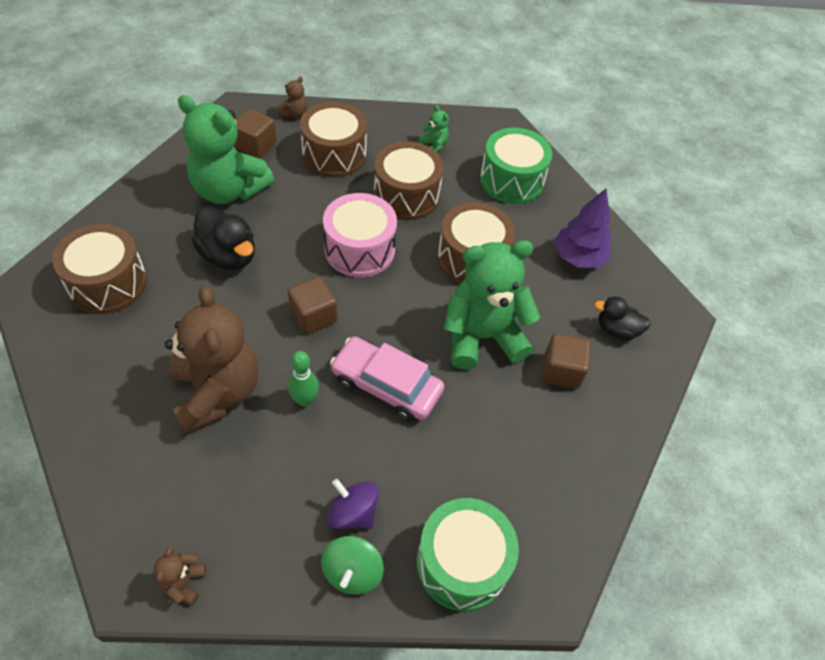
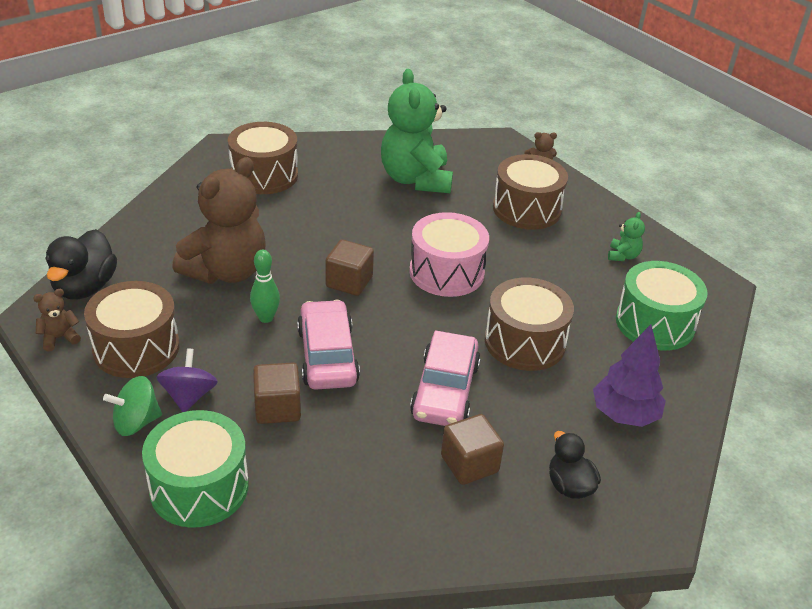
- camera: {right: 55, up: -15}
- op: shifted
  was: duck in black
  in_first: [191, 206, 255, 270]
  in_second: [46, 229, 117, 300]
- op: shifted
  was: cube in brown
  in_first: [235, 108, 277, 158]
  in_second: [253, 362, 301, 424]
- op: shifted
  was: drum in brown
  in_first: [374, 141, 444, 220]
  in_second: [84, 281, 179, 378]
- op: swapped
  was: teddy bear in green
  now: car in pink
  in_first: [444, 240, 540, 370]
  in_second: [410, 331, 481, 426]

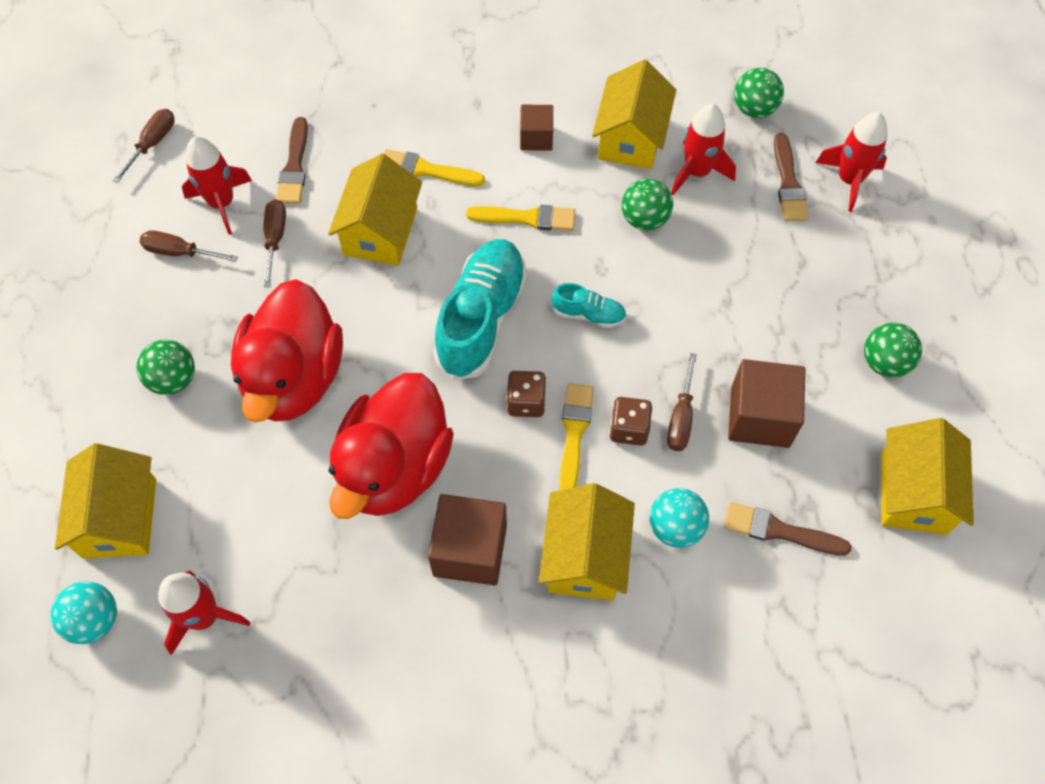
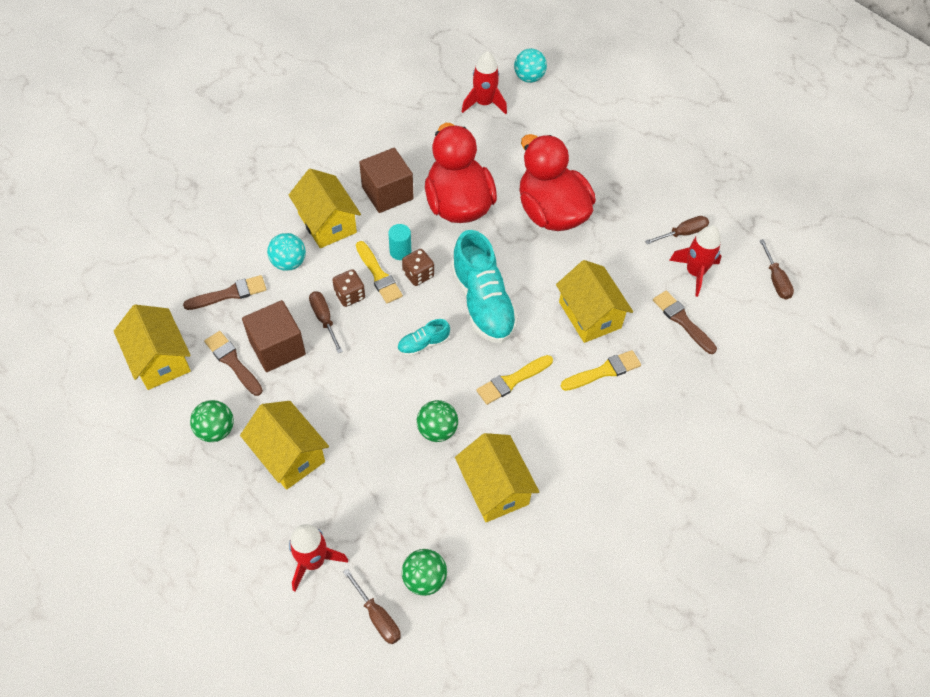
- camera: {right: 140, up: -5}
- op: shifted
  was: house in yellow
  in_first: [55, 443, 156, 559]
  in_second: [240, 401, 329, 490]
- op: gone
  was: ball in green
  in_first: [136, 340, 195, 395]
- op: shifted
  was: screwdriver in brown
  in_first: [264, 199, 286, 287]
  in_second: [343, 569, 401, 644]
- op: gone
  was: cube in brown
  in_first: [520, 105, 553, 151]
- op: gone
  was: rocket in red
  in_first: [671, 104, 736, 195]
- op: shifted
  was: brush in brown
  in_first: [774, 133, 809, 221]
  in_second: [204, 331, 263, 396]
- op: new
  now: cylinder in turquoise
  in_second: [388, 224, 411, 260]

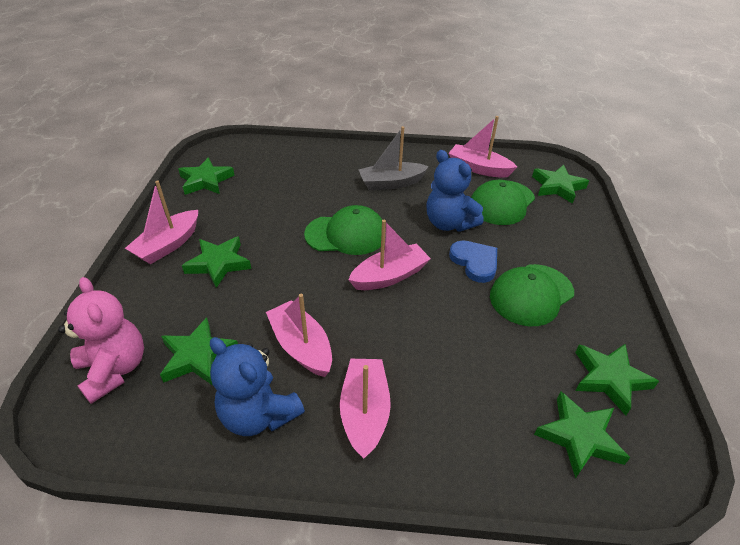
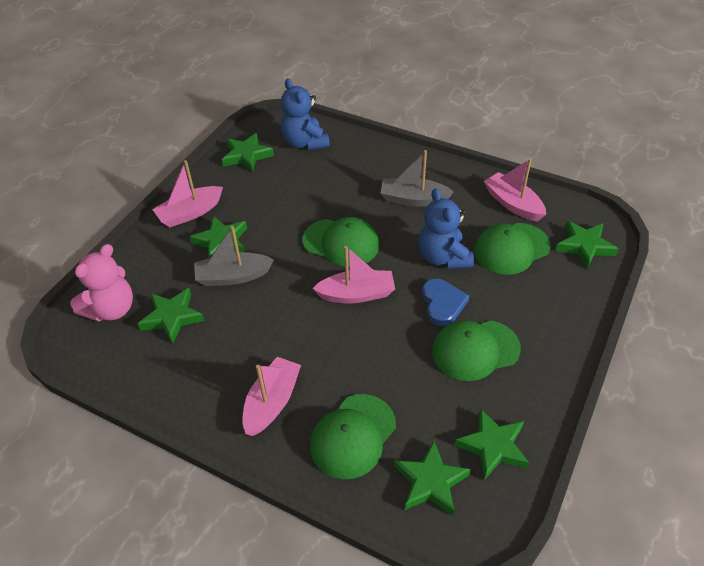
- camera: {right: 25, up: 5}
- op: rotated
  was: teddy bear in pink
  in_first: [58, 277, 144, 404]
  in_second: [70, 244, 133, 322]
  clockwise: 45
- op: shifted
  was: teddy bear in blue
  in_first: [210, 337, 305, 436]
  in_second: [281, 78, 330, 150]
- op: gone
  was: boat in pink
  in_first: [266, 294, 332, 377]
- op: new
  now: boat in grey
  in_second: [194, 226, 274, 286]
- op: new
  now: cap in green
  in_second: [310, 394, 396, 479]

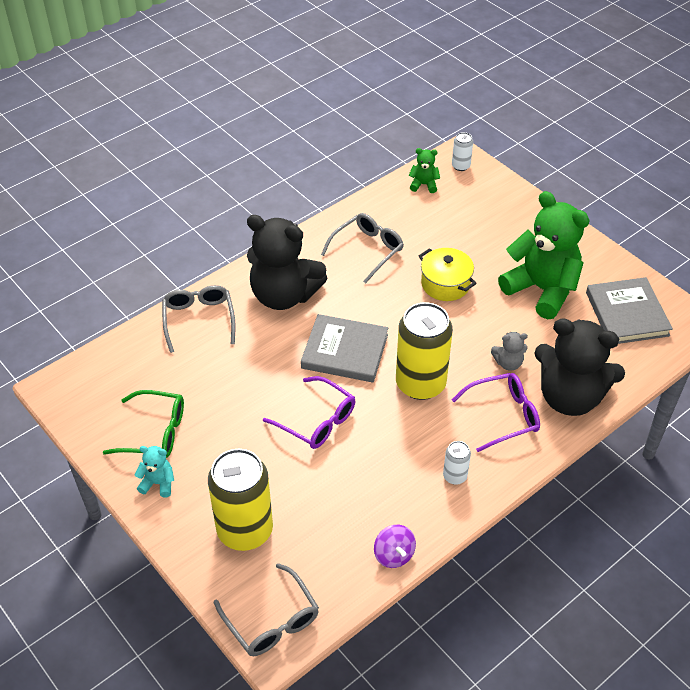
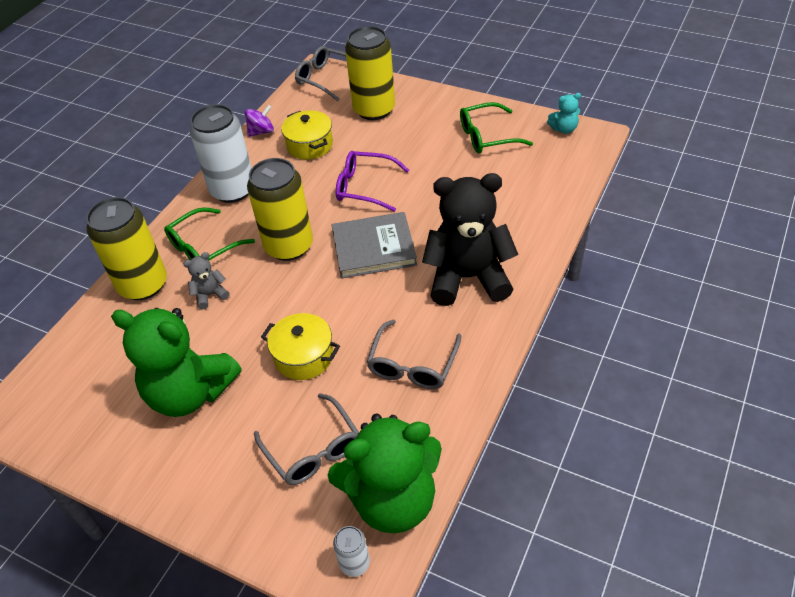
- camera: {right: 160, up: 0}
- op: shifted
  was: teddy bear in turquoise
  in_first: [135, 446, 174, 498]
  in_second: [547, 93, 581, 134]
- op: shifted
  was: glasses in grey
  in_first: [162, 285, 236, 353]
  in_second: [254, 393, 359, 485]
- op: rotated
  was: spinning top in purple
  in_first: [374, 525, 416, 568]
  in_second: [245, 105, 274, 137]
  clockwise: 105
- op: scaled
  was: teddy bear in green
  in_first: [409, 148, 440, 193]
  in_second: [328, 414, 442, 533]
  ratio: 2.37
- op: scaled
  was: can in white
  in_first: [443, 441, 471, 485]
  in_second: [190, 104, 252, 203]
  ratio: 2.23
- op: repainted
  was: glasses in purple
  now: glasses in green
  in_first: [452, 373, 540, 452]
  in_second: [164, 207, 255, 260]
- op: swapped
  was: teddy bear in black
  now: can in yellow
  in_first: [534, 318, 625, 416]
  in_second: [86, 197, 167, 300]
- op: gone
  was: book in grey
  in_first: [586, 277, 673, 344]
- op: new
  now: pot in yellow
  in_second: [281, 110, 333, 160]

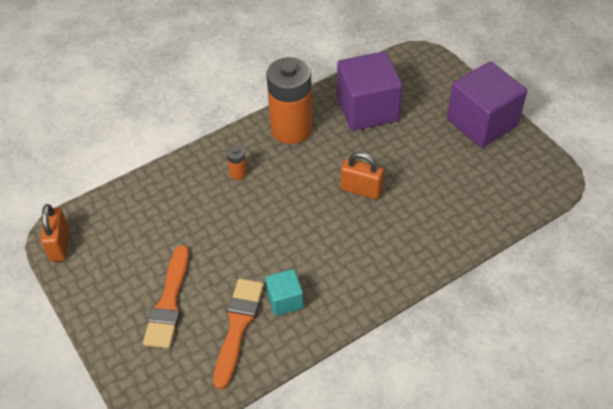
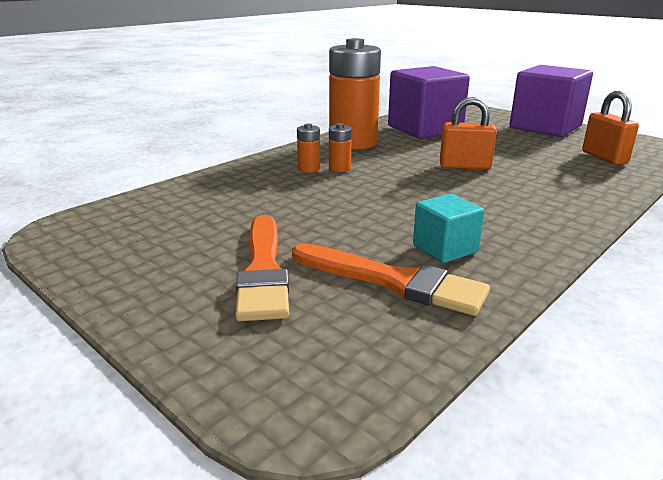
- camera: {right: -15, up: -25}
- op: shifted
  was: padlock in orange
  in_first: [41, 204, 69, 262]
  in_second: [582, 91, 639, 165]
- op: rotated
  was: brush in orange
  in_first: [213, 279, 264, 390]
  in_second: [292, 243, 490, 316]
  clockwise: 120
- op: new
  now: battery in orange
  in_second: [329, 123, 352, 172]

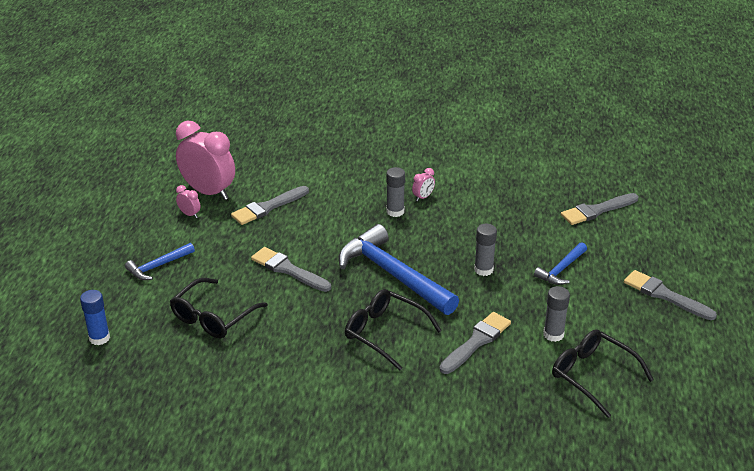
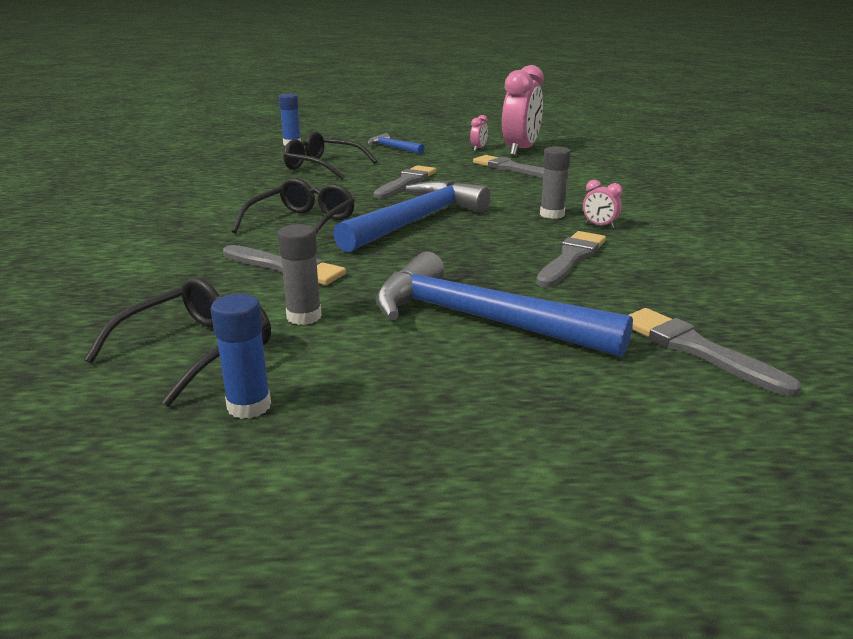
- camera: {right: 80, up: -10}
- op: gone
  was: glue stick in grey
  in_first: [474, 224, 497, 276]
- op: scaled
  was: hammer in blue
  in_first: [534, 242, 587, 285]
  in_second: [376, 251, 633, 357]
  ratio: 2.01
- op: shifted
  was: brush in grey
  in_first: [624, 270, 717, 320]
  in_second: [536, 231, 606, 288]
- op: new
  now: glue stick in blue
  in_second: [211, 294, 271, 419]

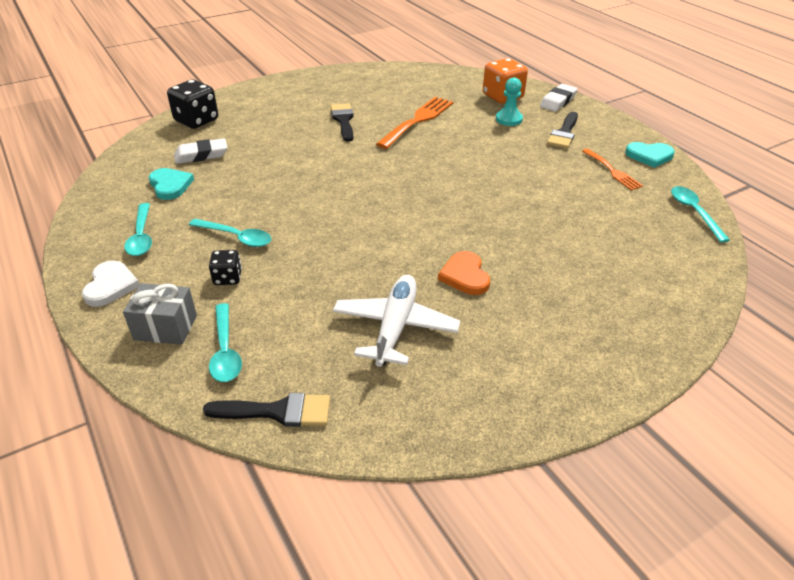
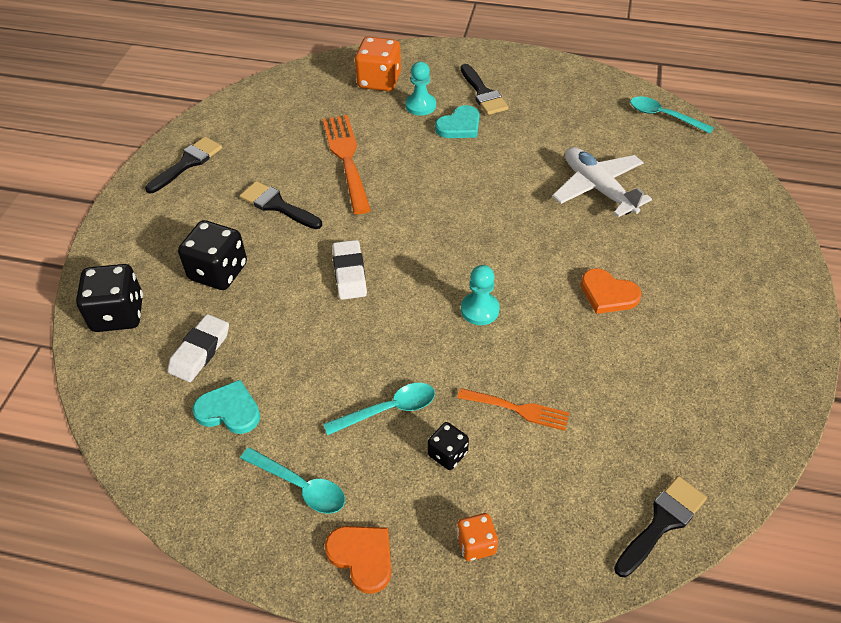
- camera: {right: -45, up: 10}
- op: repainted
  was: heart in white
  now: heart in orange
  in_first: [82, 261, 139, 307]
  in_second: [325, 526, 391, 594]
- op: swapped
  was: gift in grey
  now: dice in orange
  in_first: [123, 283, 197, 345]
  in_second: [457, 513, 498, 561]
- op: gone
  was: spoon in turquoise
  in_first: [209, 303, 242, 382]
- op: shifted
  was: plane in white
  in_first: [333, 275, 460, 367]
  in_second: [552, 147, 652, 217]
- op: shifted
  was: eraser in white
  in_first: [540, 84, 577, 112]
  in_second: [332, 240, 367, 300]
- op: shifted
  was: fork in orange
  in_first: [582, 149, 643, 191]
  in_second: [457, 388, 569, 431]
- op: shifted
  was: heart in turquoise
  in_first: [625, 142, 675, 168]
  in_second: [435, 105, 480, 138]
- op: new
  now: brush in black
  in_second: [145, 137, 222, 193]
- op: new
  now: dice in black
  in_second: [178, 220, 247, 290]
- op: new
  now: pawn in turquoise
  in_second: [461, 265, 500, 325]

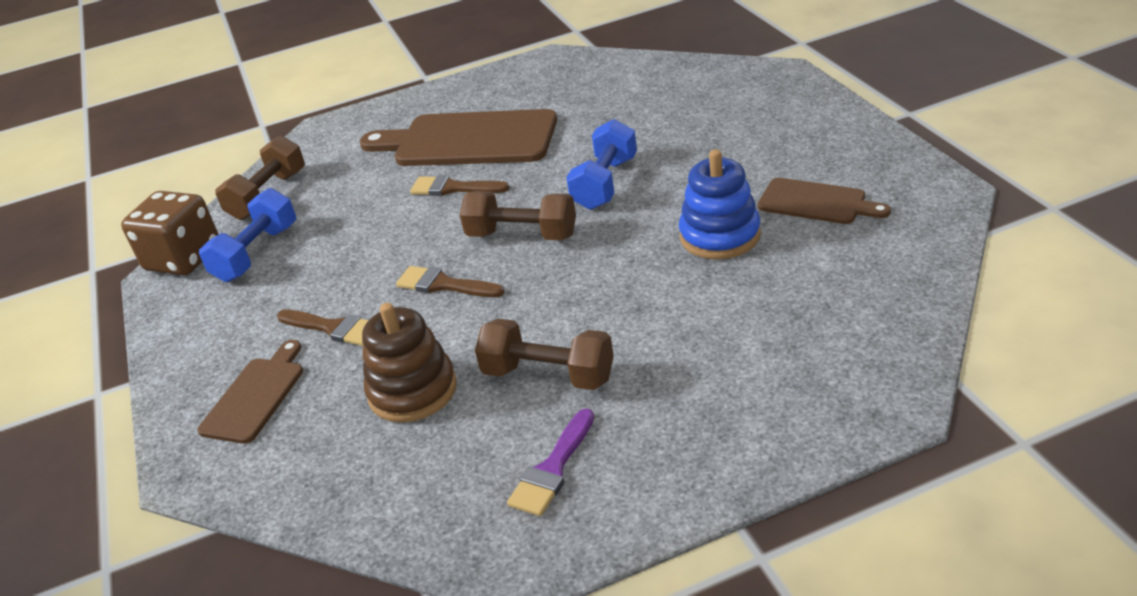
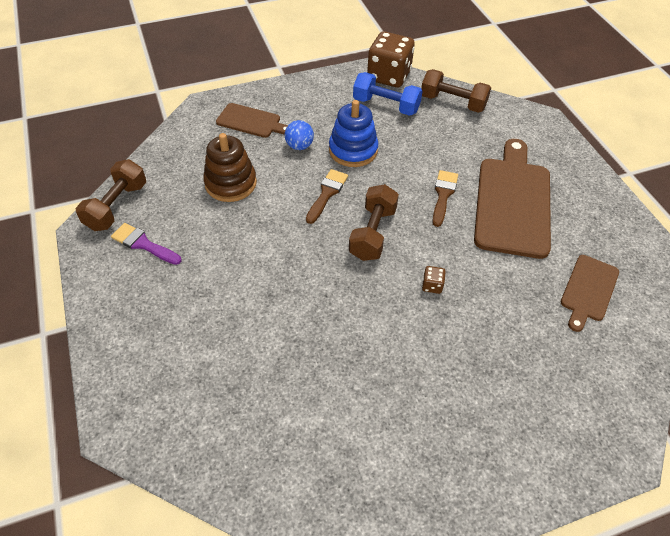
- camera: {right: 85, up: 15}
- op: swapped
  was: brush in brown
  now: ball in blue
  in_first: [277, 310, 369, 346]
  in_second: [285, 120, 314, 150]
- op: shifted
  was: dumbbell in brown
  in_first: [475, 319, 614, 390]
  in_second: [76, 159, 146, 231]
- op: swapped
  was: dumbbell in blue
  now: dice in brown
  in_first: [566, 119, 637, 210]
  in_second: [422, 266, 446, 294]
- op: shifted
  was: stacking toy in blue
  in_first: [679, 149, 761, 259]
  in_second: [329, 100, 378, 167]
- op: shifted
  was: cutting board in brown
  in_first: [758, 178, 891, 224]
  in_second: [561, 255, 619, 332]

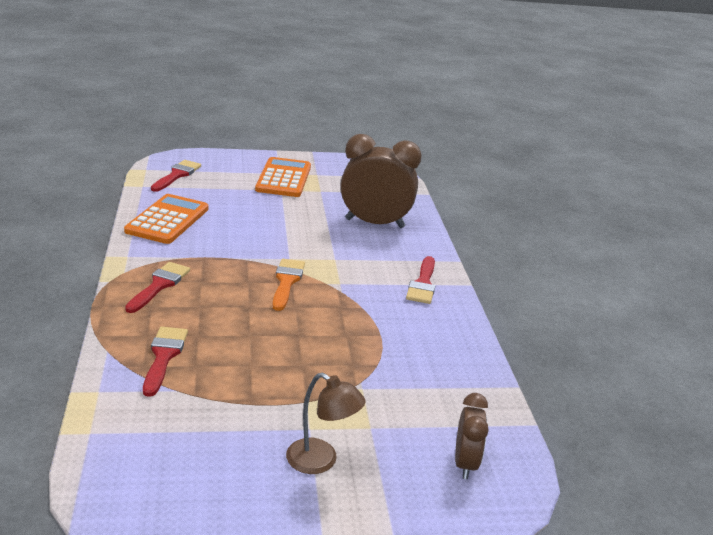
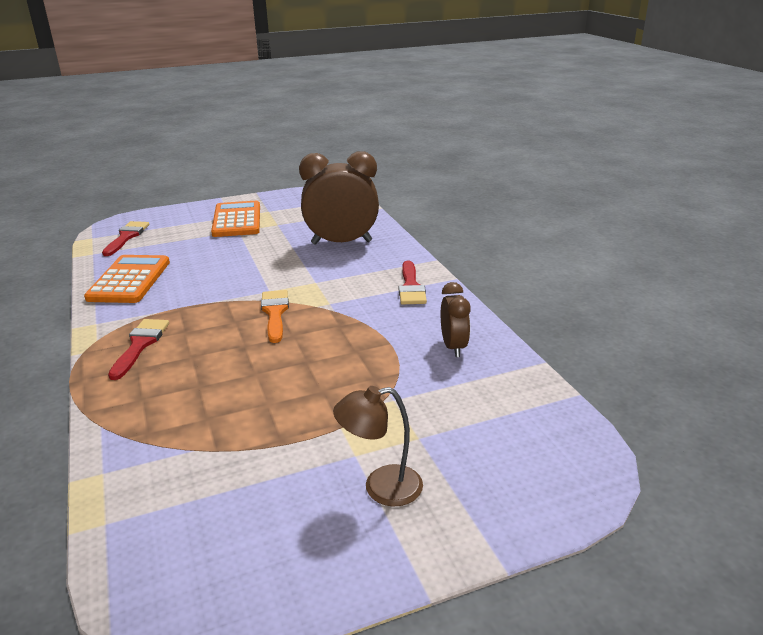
- camera: {right: -10, up: 0}
- op: gone
  was: brush in red
  in_first: [143, 327, 188, 397]
- op: rotated
  was: lamp in brown
  in_first: [286, 372, 366, 474]
  in_second: [333, 386, 423, 507]
  clockwise: 150
- op: shifted
  was: clock in brown
  in_first: [455, 393, 489, 479]
  in_second: [441, 282, 471, 357]

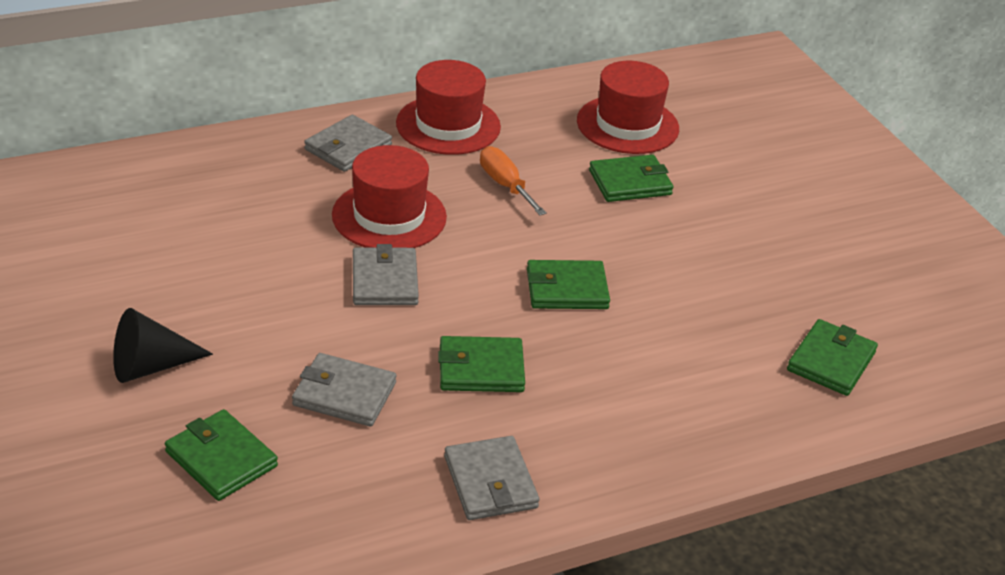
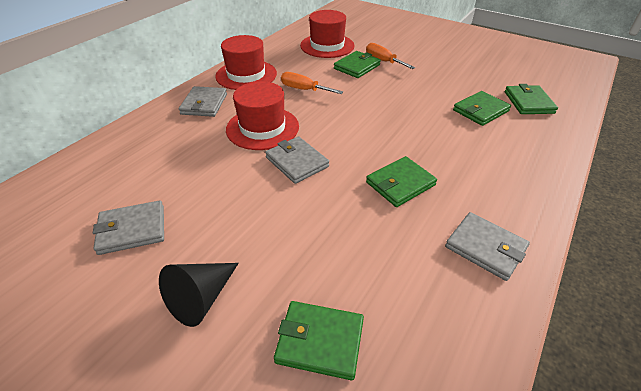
- camera: {right: -30, up: 5}
- op: shifted
  was: wallet in grey
  in_first: [292, 353, 396, 427]
  in_second: [93, 200, 164, 255]
- op: shifted
  was: wallet in green
  in_first: [527, 260, 610, 309]
  in_second: [453, 91, 511, 126]
- op: new
  now: screwdriver in orange
  in_second: [366, 43, 415, 69]

